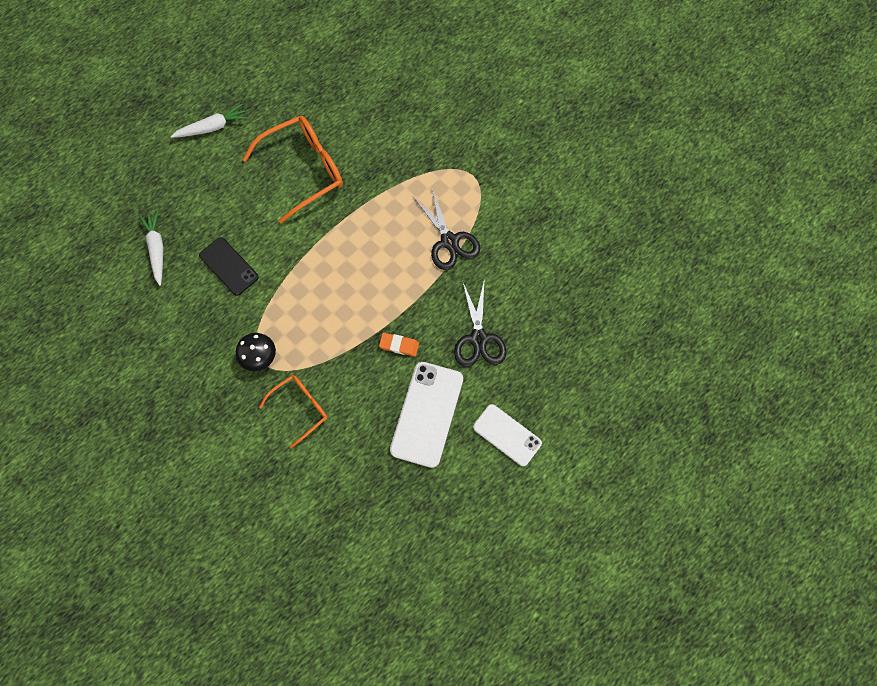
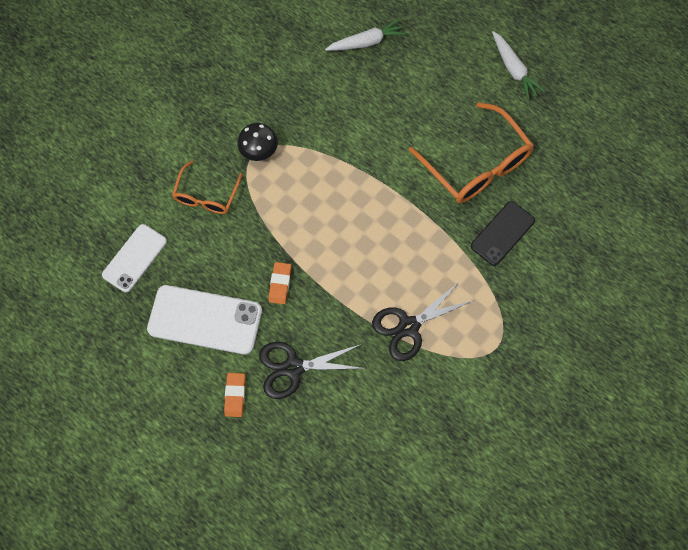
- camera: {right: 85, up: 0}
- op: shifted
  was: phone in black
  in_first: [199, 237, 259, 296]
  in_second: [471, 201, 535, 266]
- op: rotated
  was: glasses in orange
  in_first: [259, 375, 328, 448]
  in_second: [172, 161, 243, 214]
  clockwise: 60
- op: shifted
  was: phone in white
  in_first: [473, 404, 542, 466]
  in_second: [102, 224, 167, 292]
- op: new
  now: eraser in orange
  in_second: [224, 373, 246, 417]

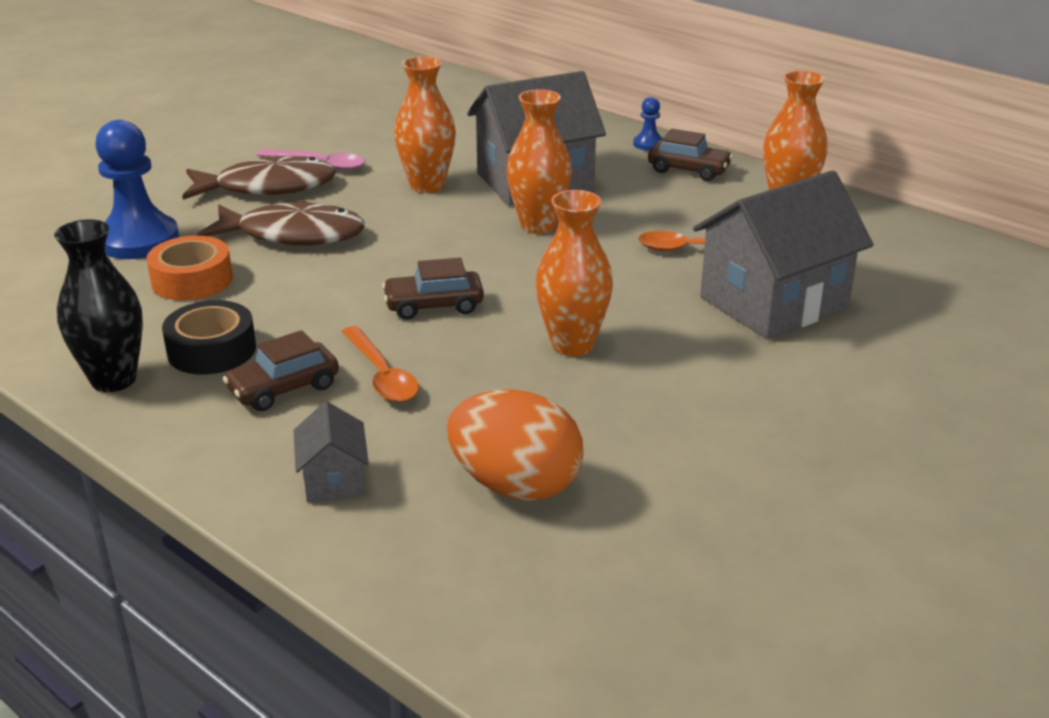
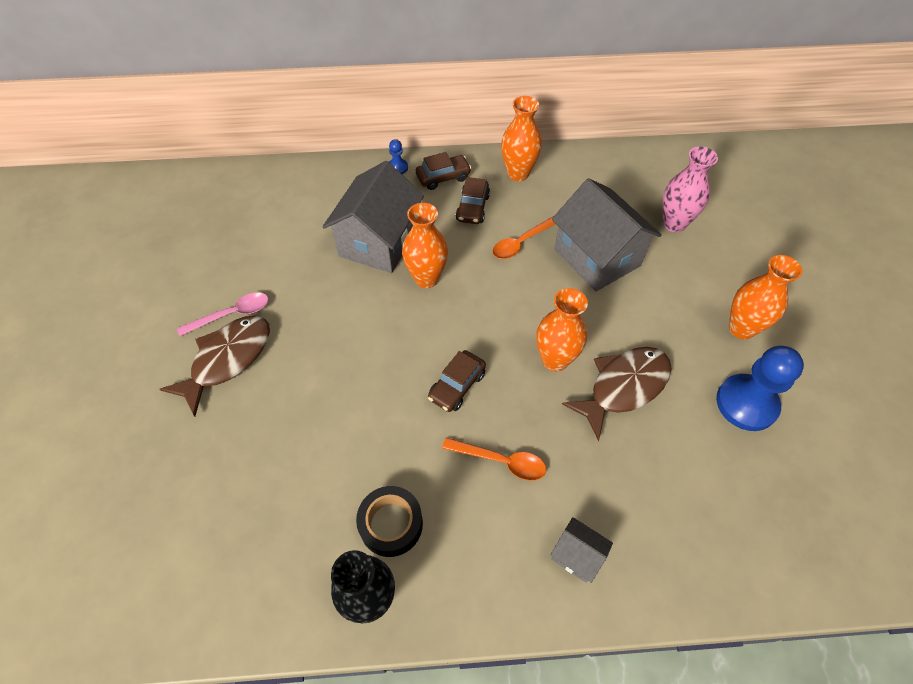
- camera: {right: -45, up: 25}
- op: shifted
  was: pawn in blue
  in_first: [95, 120, 179, 259]
  in_second: [716, 346, 804, 431]
- op: gone
  was: tape in orange
  in_first: [146, 236, 233, 301]
- op: shifted
  was: fish in brown
  in_first: [197, 200, 365, 245]
  in_second: [562, 347, 671, 441]
- op: shifted
  was: car in brown
  in_first: [223, 330, 339, 411]
  in_second: [456, 177, 490, 224]
- op: shifted
  was: vase in orange
  in_first: [394, 56, 456, 193]
  in_second: [729, 255, 802, 339]
- op: gone
  was: egg in orange
  in_first: [447, 389, 583, 501]
- op: rotated
  was: house in grey
  in_first: [693, 170, 874, 339]
  in_second: [552, 178, 662, 291]
  clockwise: -45
- op: new
  now: vase in pink
  in_second: [663, 146, 718, 232]

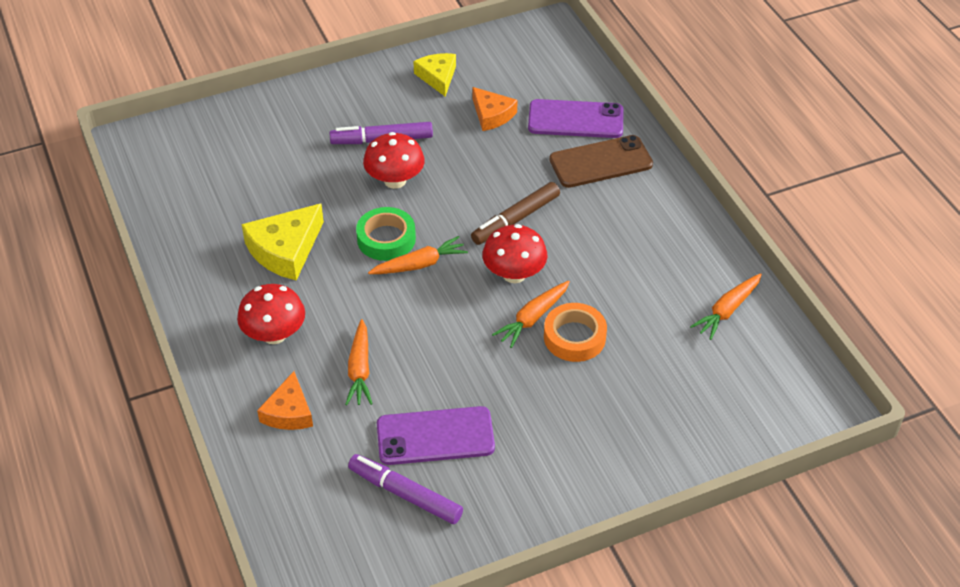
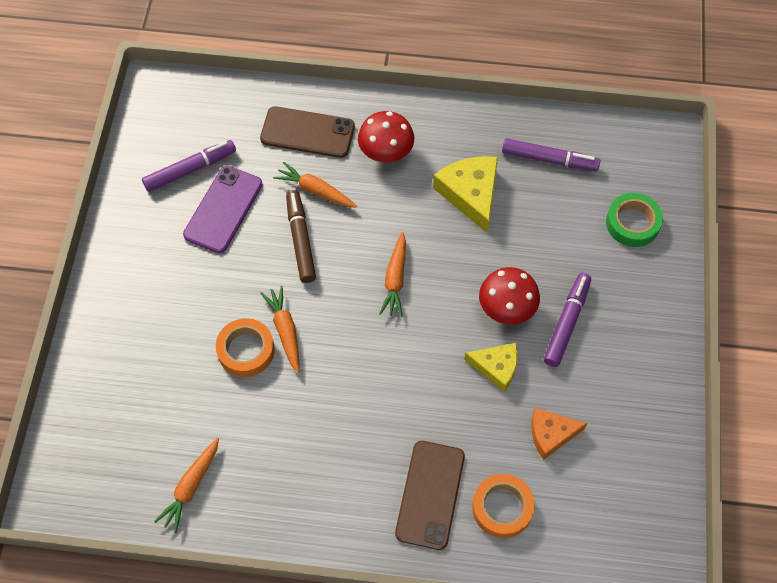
- camera: {right: 120, up: 15}
- op: swapped
  was: cheese in orange
  now: phone in brown
  in_first: [257, 371, 313, 430]
  in_second: [260, 106, 355, 158]
- op: shifted
  was: tape in green
  in_first: [356, 207, 416, 261]
  in_second: [606, 193, 663, 247]
- op: shifted
  was: cheese in yellow
  in_first: [413, 53, 456, 96]
  in_second: [464, 343, 518, 392]
- op: shifted
  was: marker in brown
  in_first: [471, 182, 560, 245]
  in_second: [286, 190, 316, 283]
- op: gone
  was: mushroom in red
  in_first: [482, 224, 547, 283]
- op: swapped
  was: phone in purple
  now: tape in orange
  in_first: [528, 99, 624, 138]
  in_second: [472, 474, 535, 538]
- op: rotated
  was: carrot in orange
  in_first: [690, 273, 762, 340]
  in_second: [154, 438, 219, 533]
  clockwise: -135
- op: new
  now: marker in purple
  in_second: [502, 138, 600, 171]

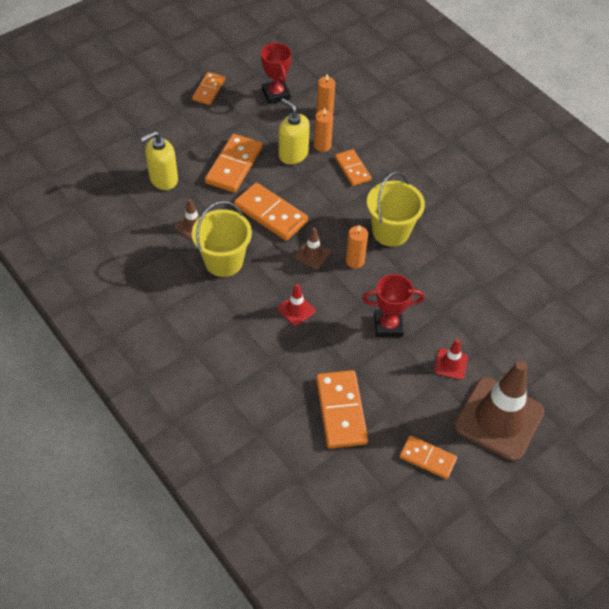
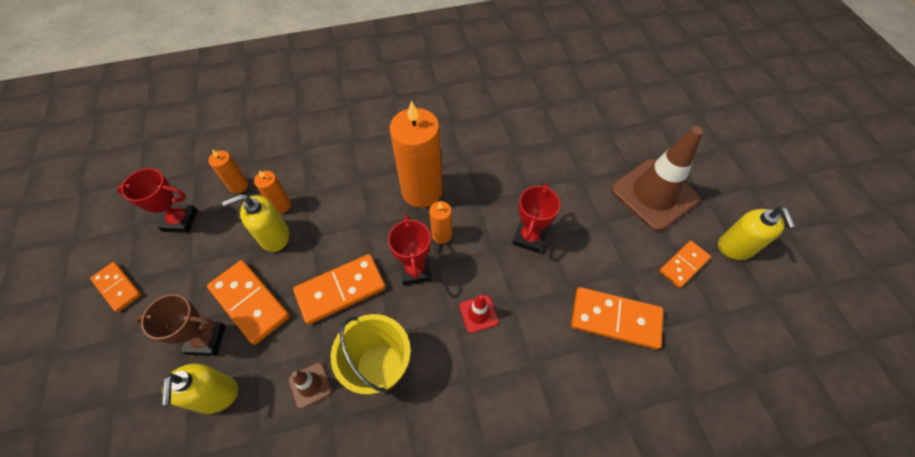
- camera: {right: -65, up: 5}
- op: swapped
  was: traffic cone in brown
  now: trophy in red
  in_first: [295, 228, 331, 269]
  in_second: [388, 215, 432, 285]
- op: gone
  was: domino in orange
  in_first: [335, 149, 371, 186]
- op: swapped
  was: bucket in yellow
  now: candle in orange
  in_first: [367, 172, 425, 247]
  in_second: [390, 101, 443, 208]
- op: gone
  was: traffic cone in red
  in_first: [434, 339, 468, 380]
- op: new
  now: trophy in brown
  in_second: [135, 294, 226, 356]
- op: new
  now: soap dispenser in yellow
  in_second: [718, 207, 796, 260]

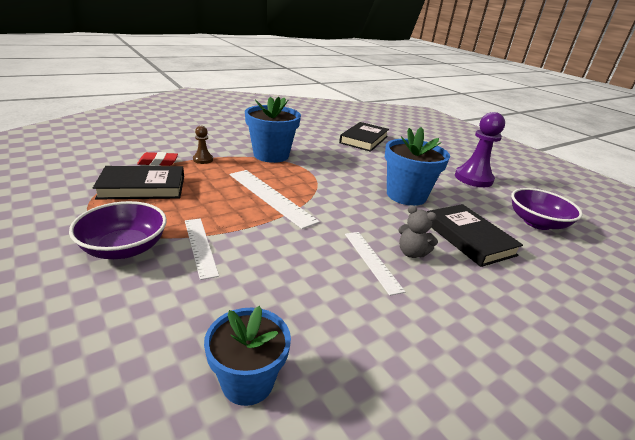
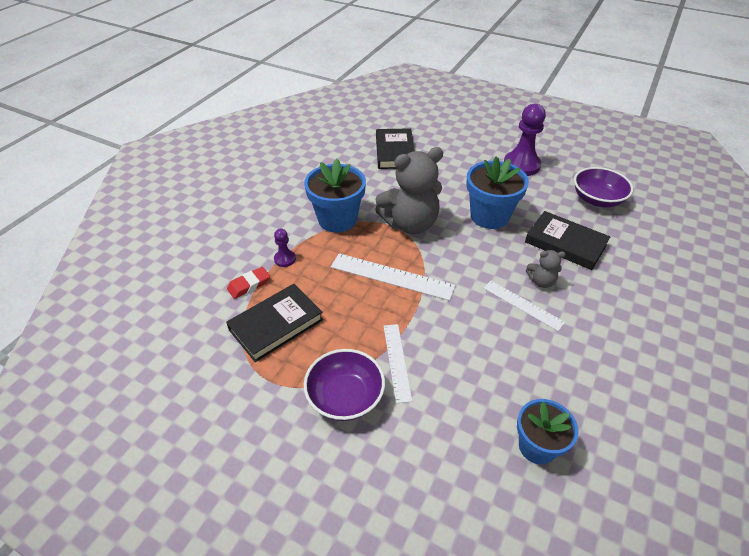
- camera: {right: -25, up: 15}
- op: rotated
  was: ruler in white
  in_first: [185, 218, 219, 280]
  in_second: [384, 324, 412, 403]
  clockwise: 45
- op: repainted
  was: pawn in brown
  now: pawn in purple
  in_first: [193, 126, 213, 164]
  in_second: [274, 229, 296, 267]
- op: new
  now: teddy bear in grey
  in_second: [375, 147, 443, 234]

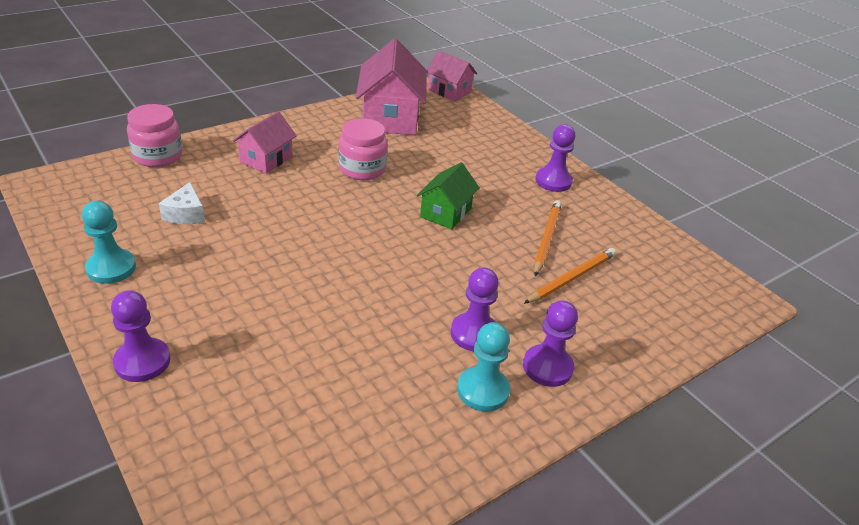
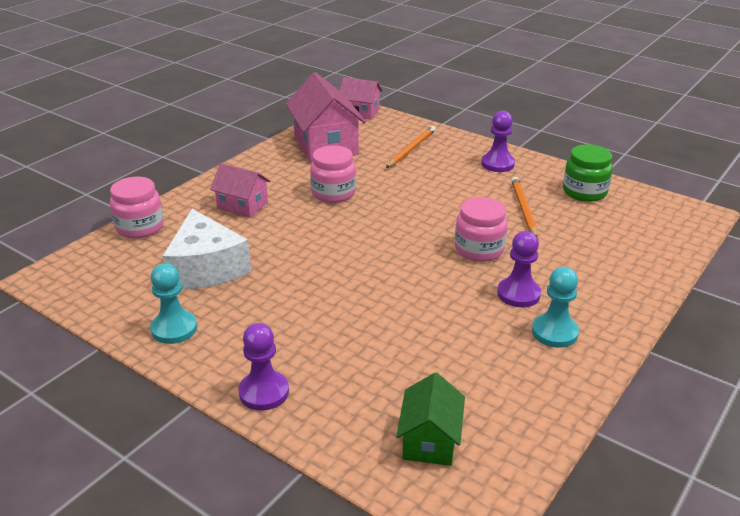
- camera: {right: -15, up: -5}
- op: scaled
  was: cheese in white
  in_first: [159, 182, 205, 224]
  in_second: [162, 209, 251, 289]
  ratio: 2.0
- op: rotated
  was: house in pink
  in_first: [233, 111, 297, 174]
  in_second: [210, 163, 271, 218]
  clockwise: -75
- op: shifted
  was: house in green
  in_first: [417, 162, 480, 230]
  in_second: [396, 372, 465, 466]
- op: gone
  was: pawn in purple
  in_first: [523, 300, 578, 387]
- op: shifted
  was: pencil in orange
  in_first: [524, 248, 616, 304]
  in_second: [386, 126, 436, 168]
- op: new
  now: jar in pink
  in_second: [455, 197, 508, 262]
- op: new
  now: jar in green
  in_second: [563, 144, 613, 202]

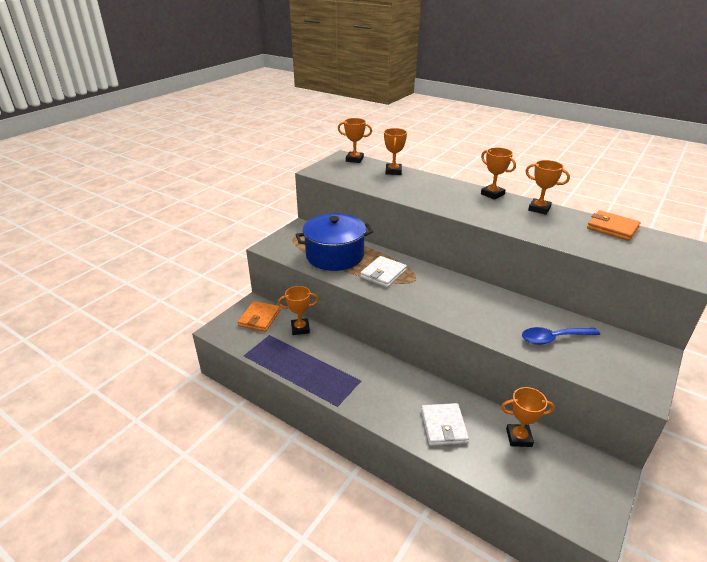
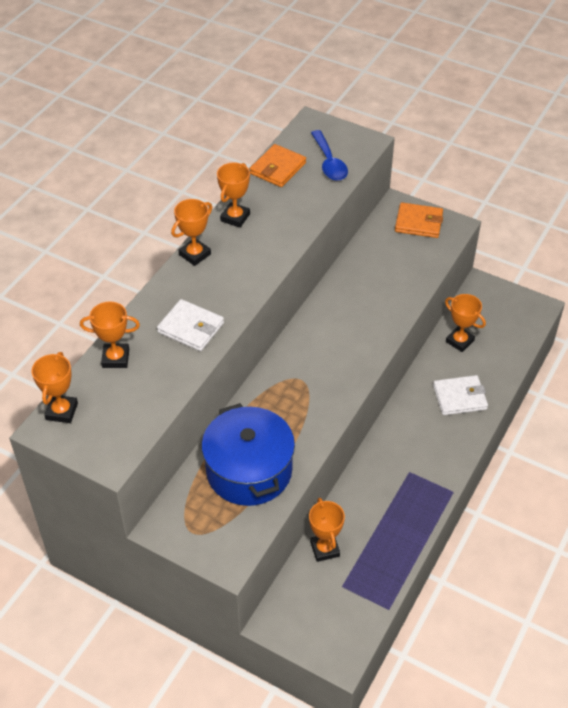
- camera: {right: -95, up: 15}
- op: shifted
  was: wallet in orange
  in_first: [238, 301, 280, 332]
  in_second: [395, 202, 443, 238]
- op: shifted
  was: wallet in white
  in_first: [360, 256, 407, 288]
  in_second: [157, 299, 224, 351]
- op: rotated
  was: trophy in orange
  in_first: [501, 387, 555, 447]
  in_second: [445, 294, 486, 352]
  clockwise: -45
- op: shifted
  was: spoon in blue
  in_first: [522, 327, 600, 345]
  in_second: [311, 130, 348, 181]

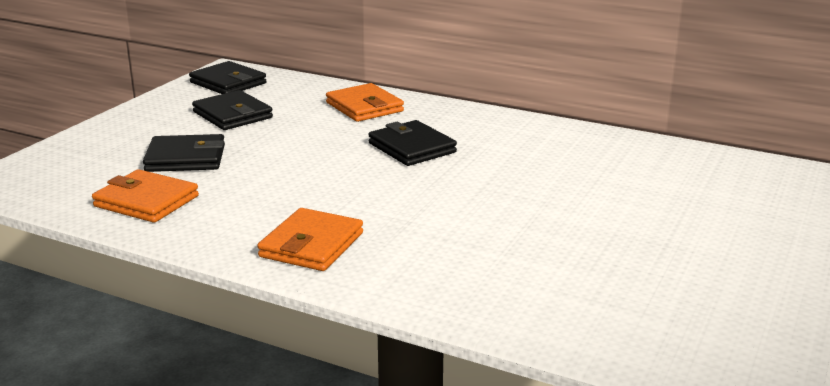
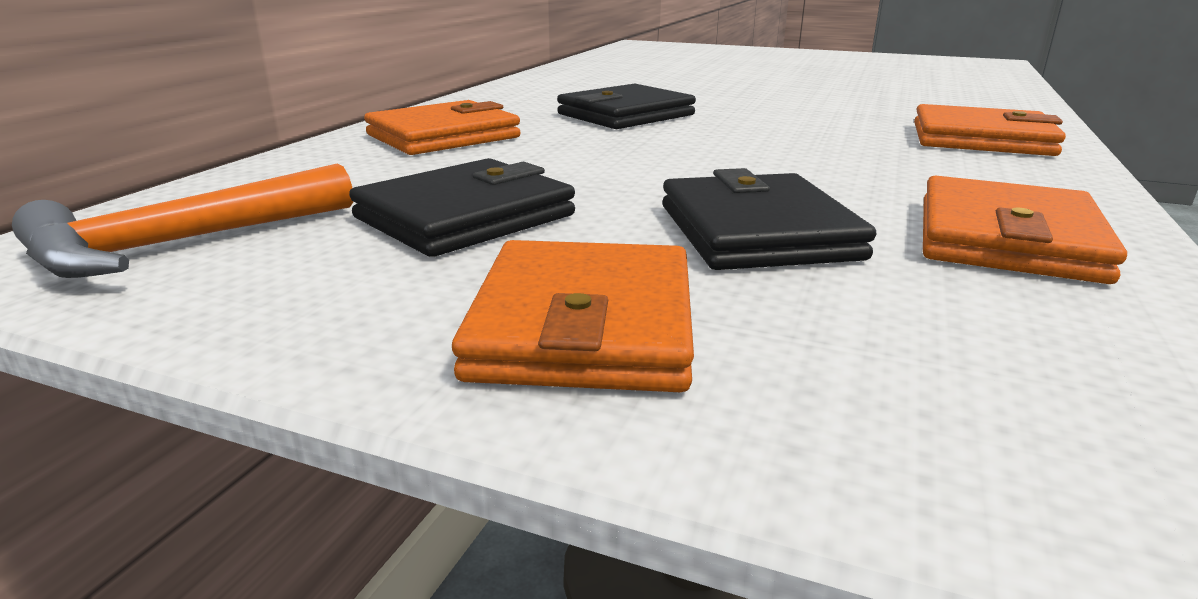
- camera: {right: -95, up: 0}
- op: swapped
  was: wallet in black
  now: hammer in orange
  in_first: [189, 61, 266, 94]
  in_second: [12, 163, 353, 278]
- op: new
  now: wallet in orange
  in_second: [452, 240, 694, 392]

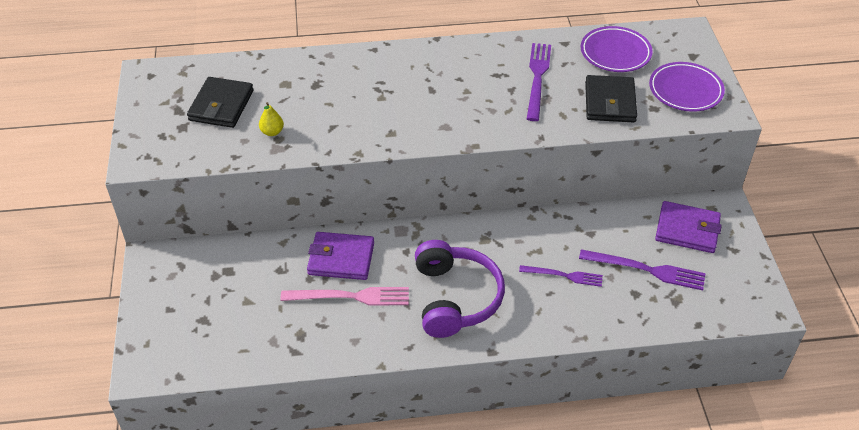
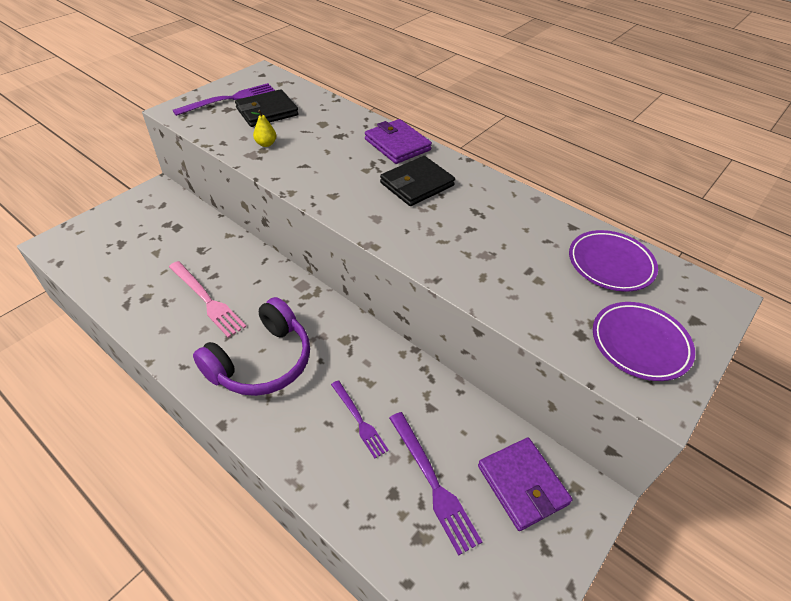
- camera: {right: 45, up: 0}
- op: shifted
  was: wallet in purple
  in_first: [307, 232, 374, 280]
  in_second: [365, 119, 432, 164]
- op: shifted
  was: fork in purple
  in_first: [527, 43, 551, 121]
  in_second: [172, 83, 275, 116]
- op: shifted
  was: wallet in black
  in_first: [585, 75, 637, 122]
  in_second: [380, 156, 455, 206]

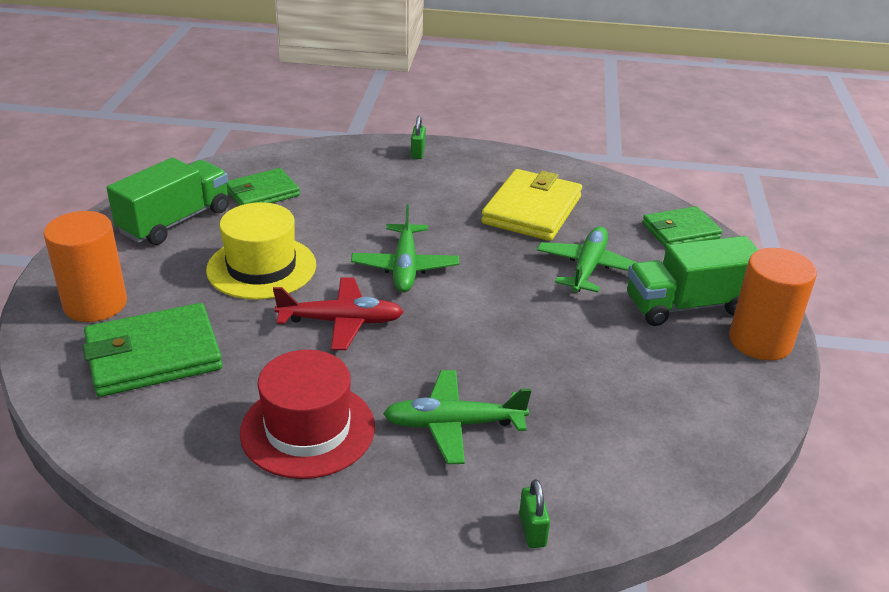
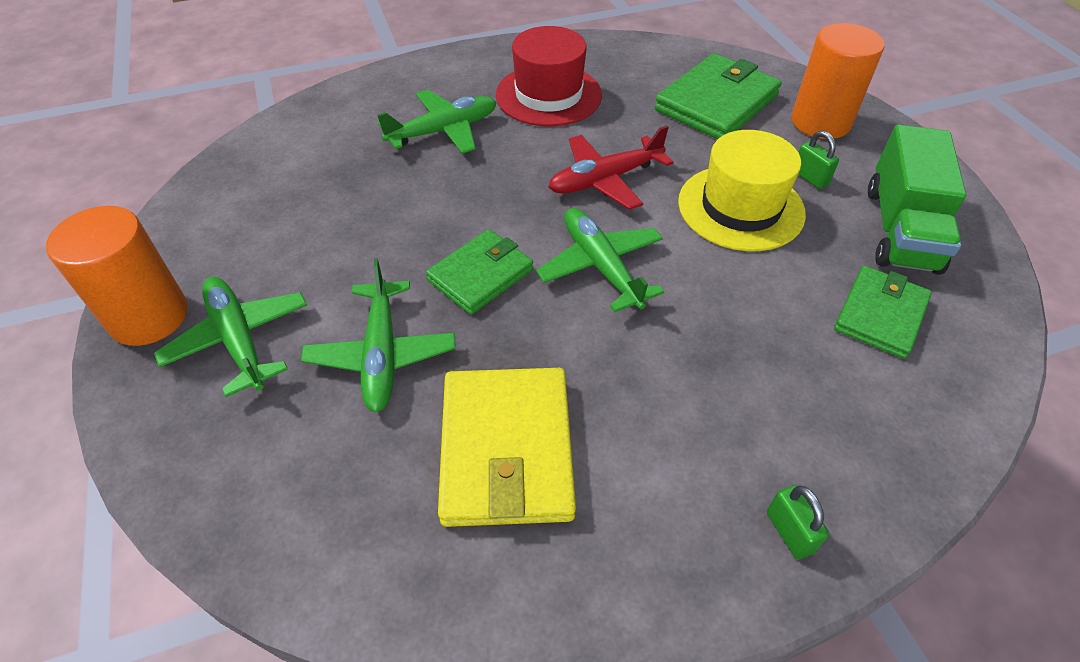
- camera: {right: 155, up: 15}
- op: shifted
  was: padlock in green
  in_first: [519, 479, 550, 548]
  in_second: [798, 131, 839, 189]
- op: swapped
  was: truck in green
  now: plane in green
  in_first: [627, 236, 759, 326]
  in_second: [154, 277, 307, 397]
- op: shifted
  was: wallet in green
  in_first: [642, 206, 722, 248]
  in_second: [426, 229, 533, 315]

